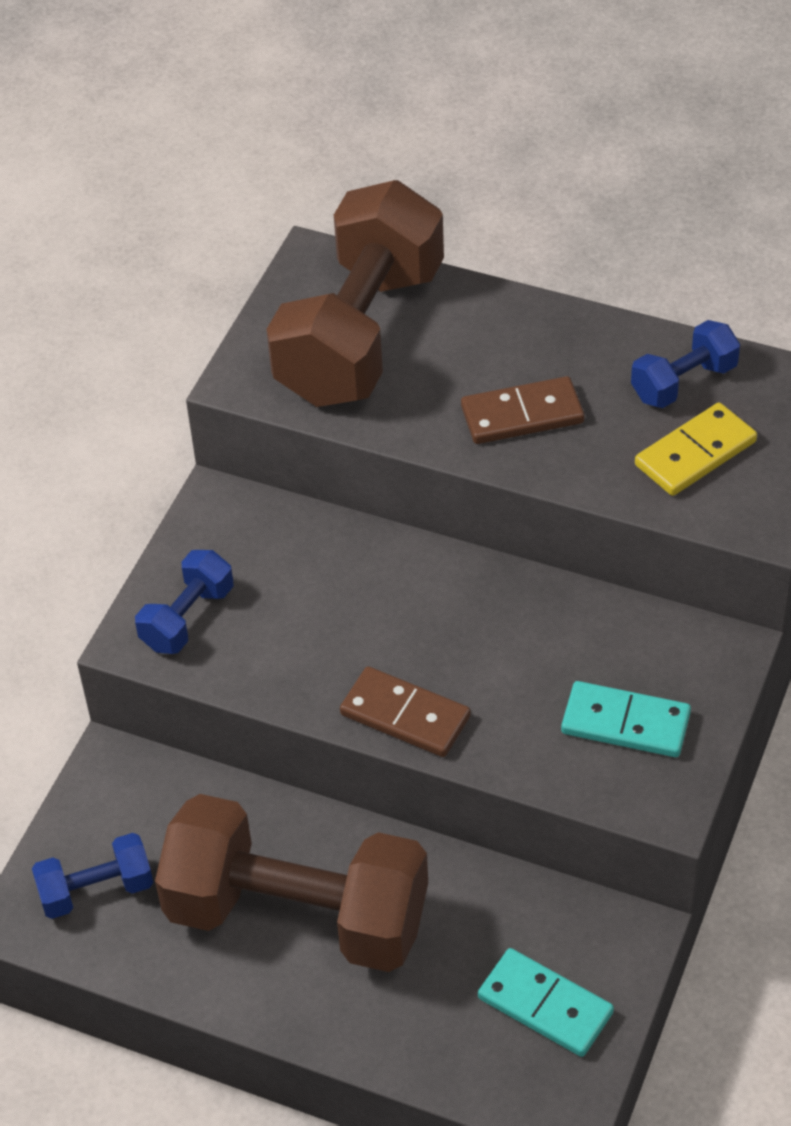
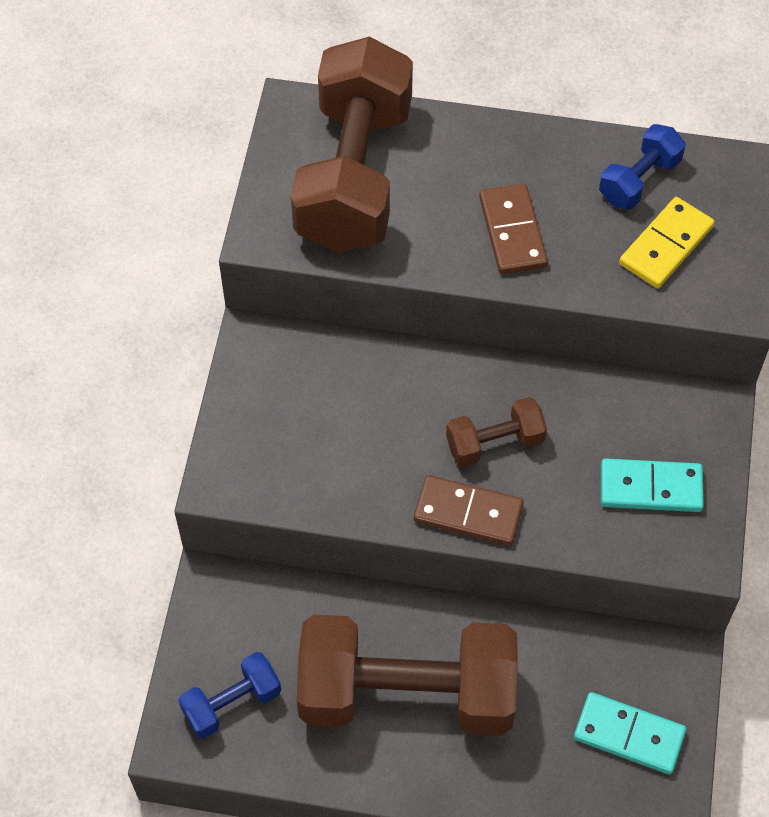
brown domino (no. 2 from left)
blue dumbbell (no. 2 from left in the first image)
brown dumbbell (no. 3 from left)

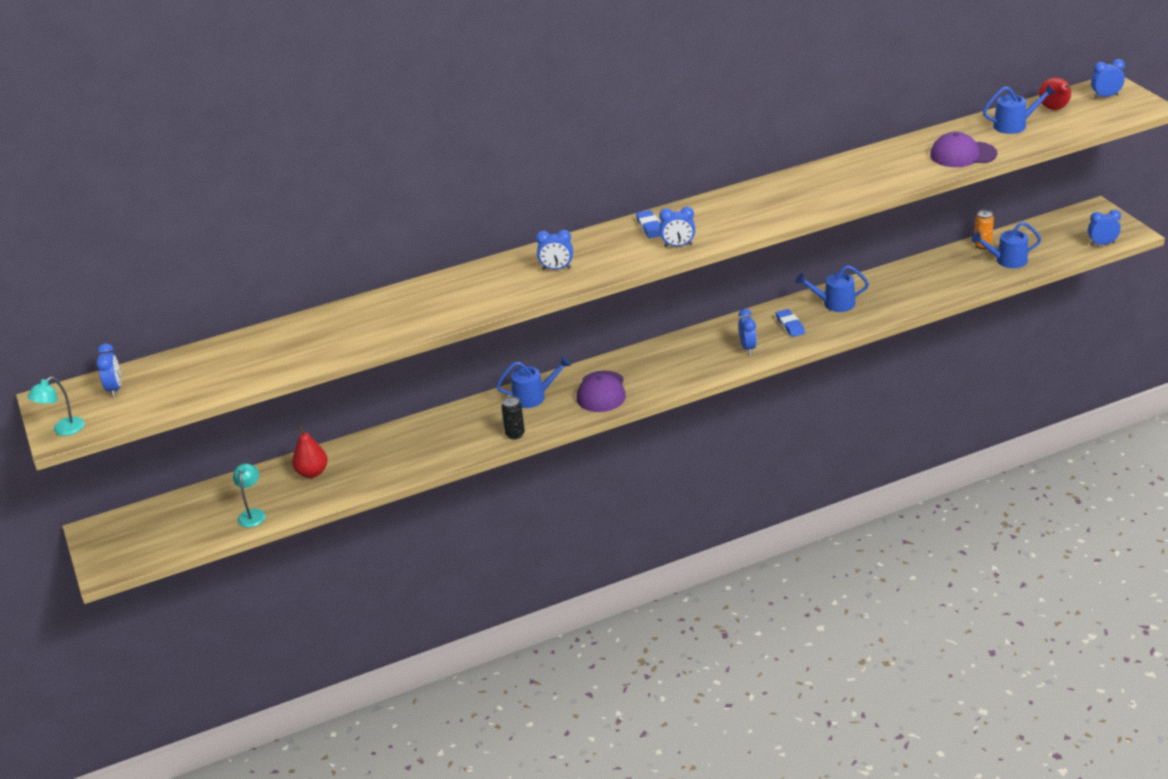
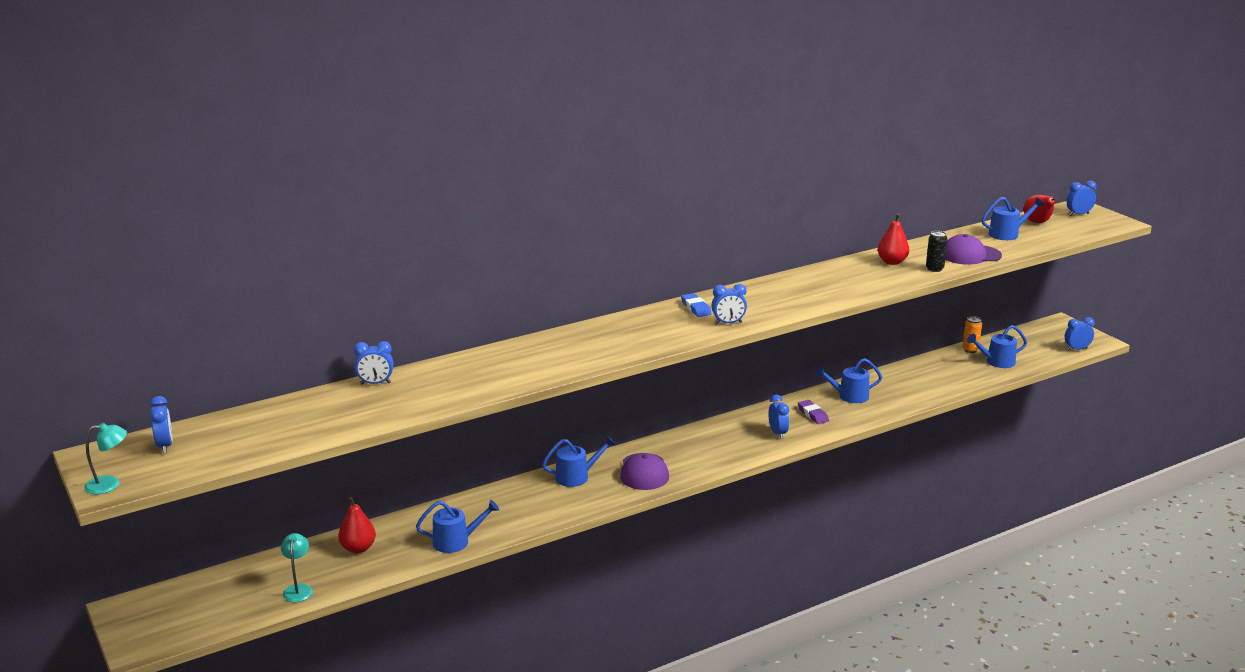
blue clock (no. 2 from left)
purple eraser
turquoise lamp (no. 1 from left)
black can
red pear (no. 2 from left)
blue watering can (no. 1 from left)

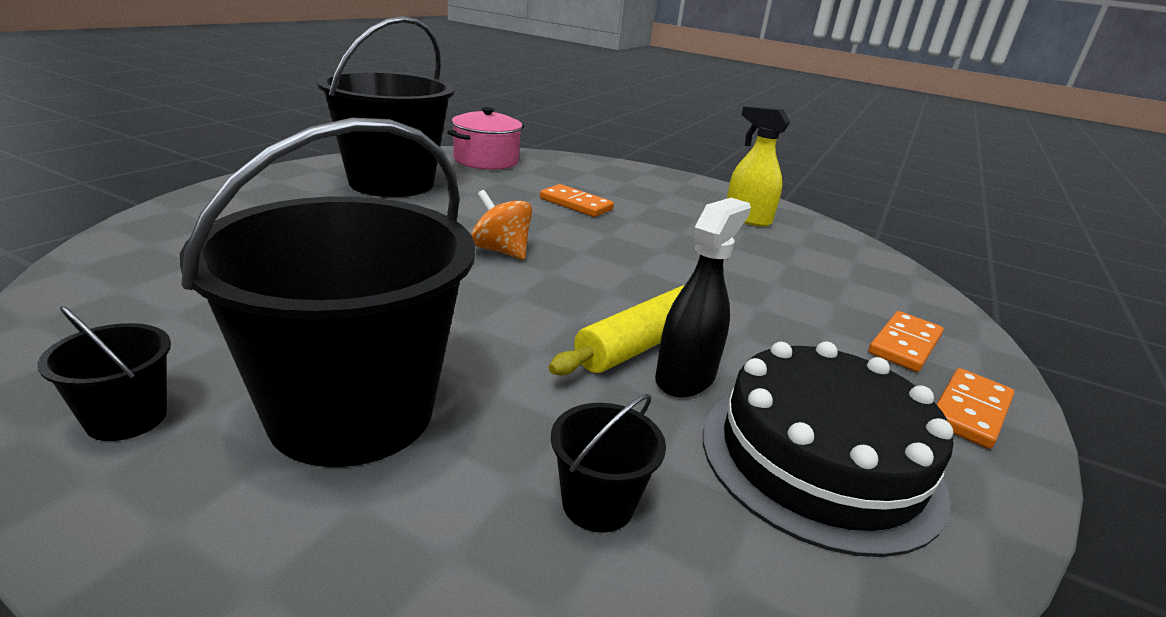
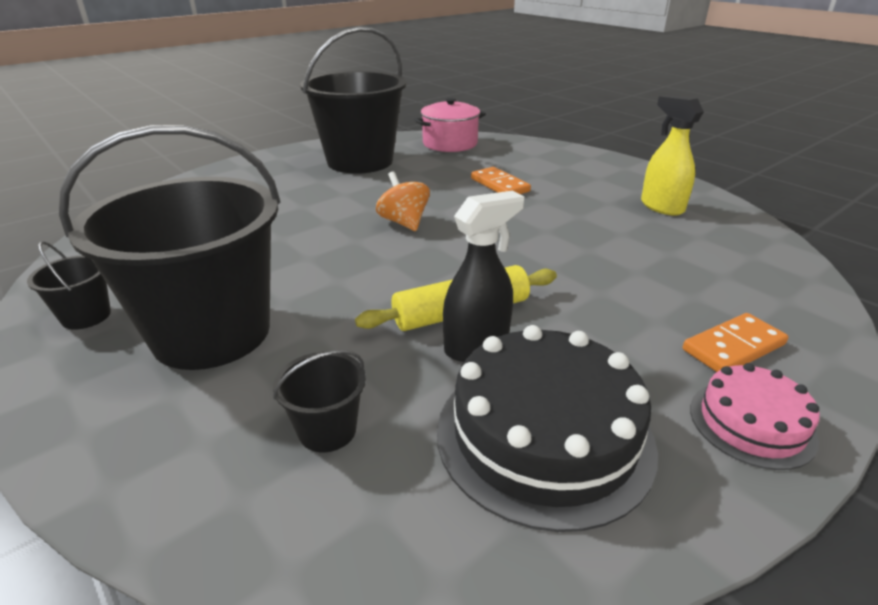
pink cake

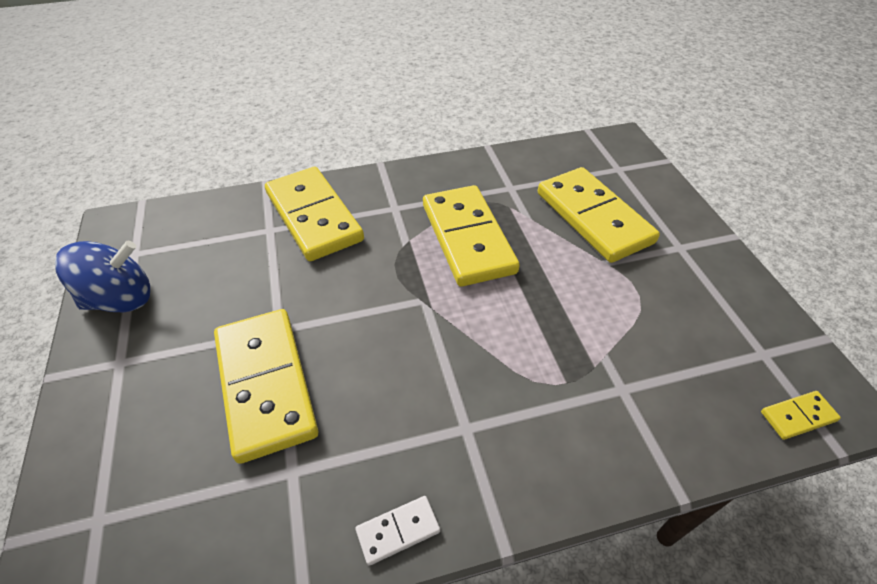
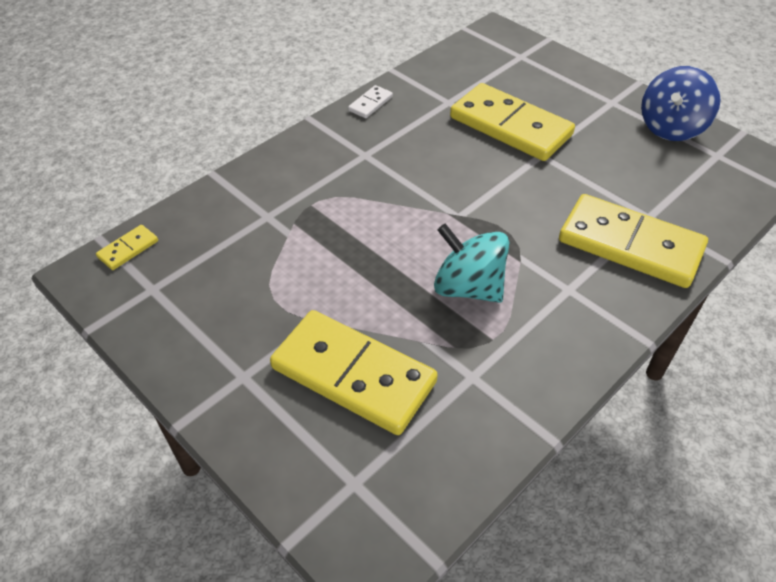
turquoise spinning top

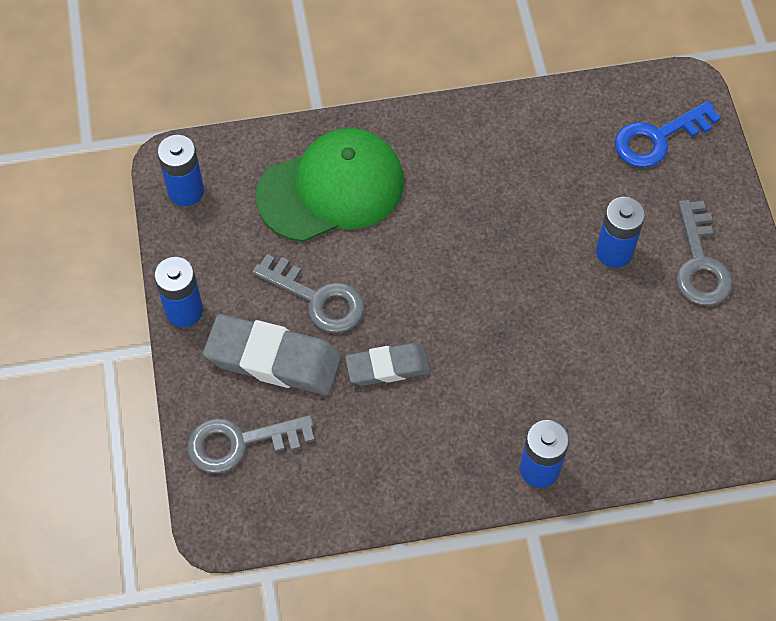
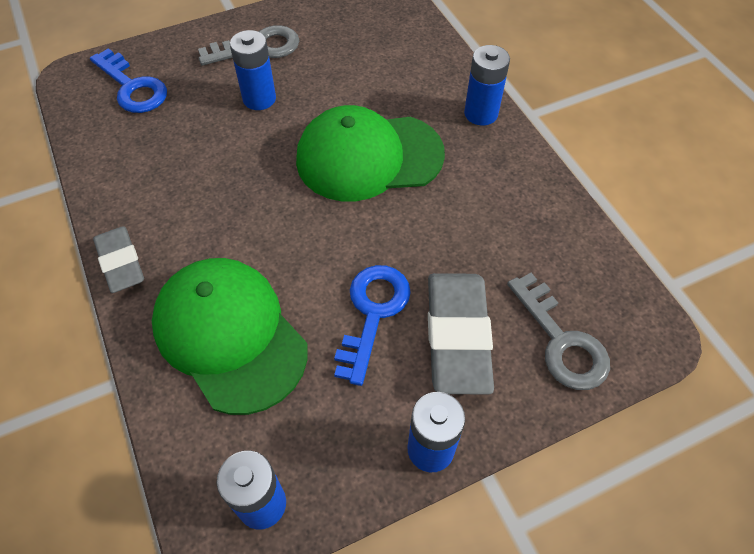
blue key (no. 2 from left)
grey eraser (no. 1 from left)
green cap (no. 2 from left)

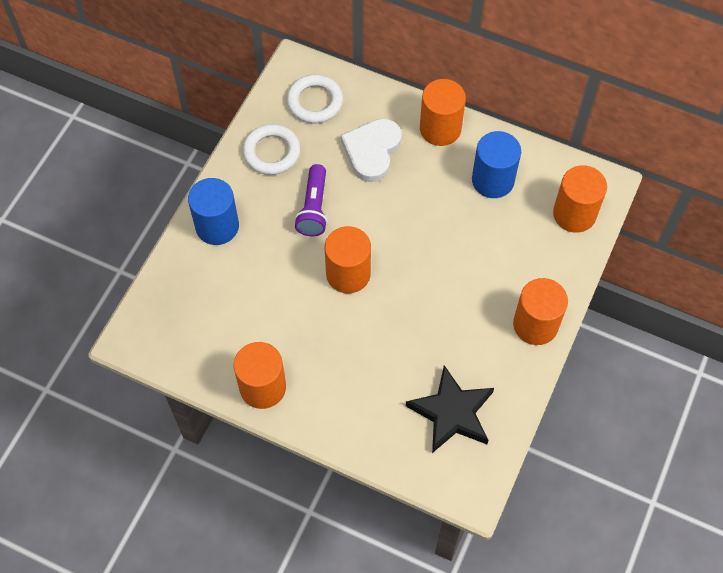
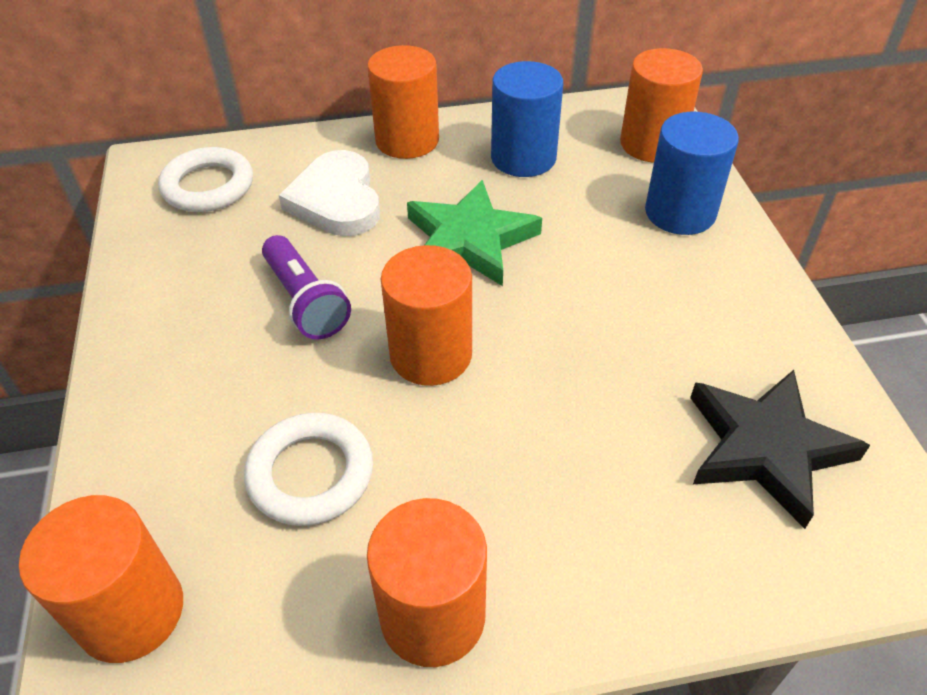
white ring (no. 2 from left)
blue cylinder (no. 2 from left)
orange cylinder (no. 1 from left)
green star

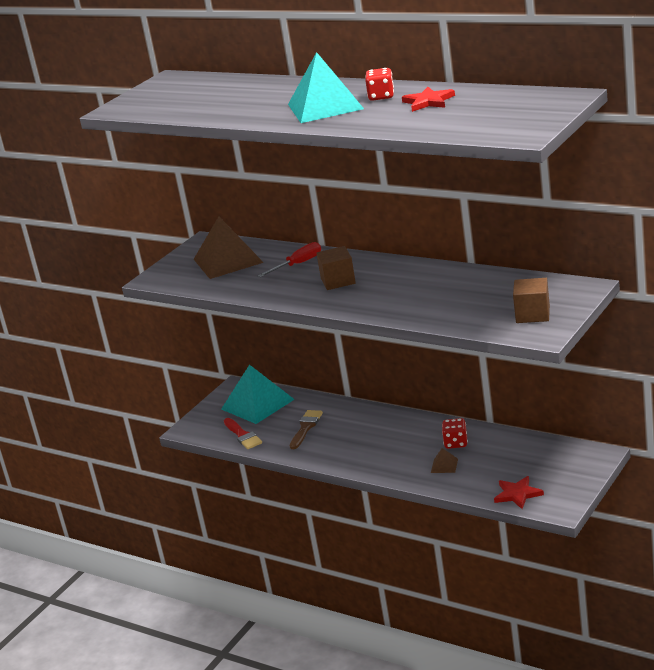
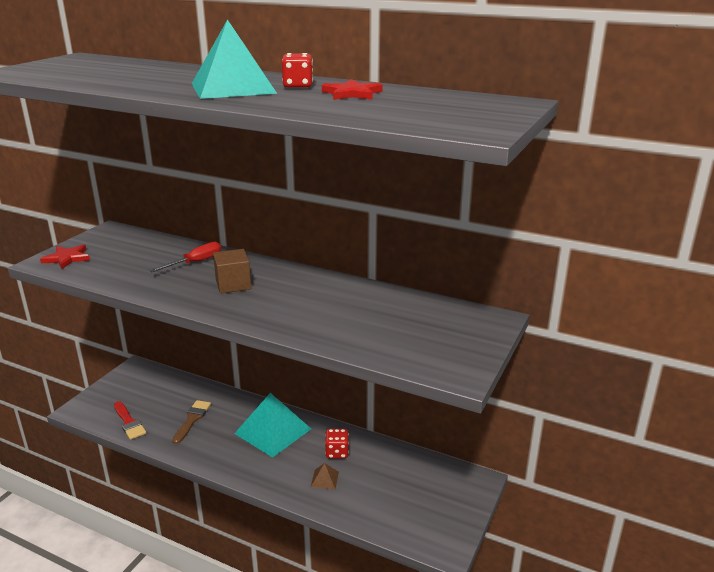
brown pyramid (no. 1 from left in the first image)
brown cube (no. 2 from left in the first image)
turquoise pyramid (no. 2 from left)
red star (no. 1 from left)

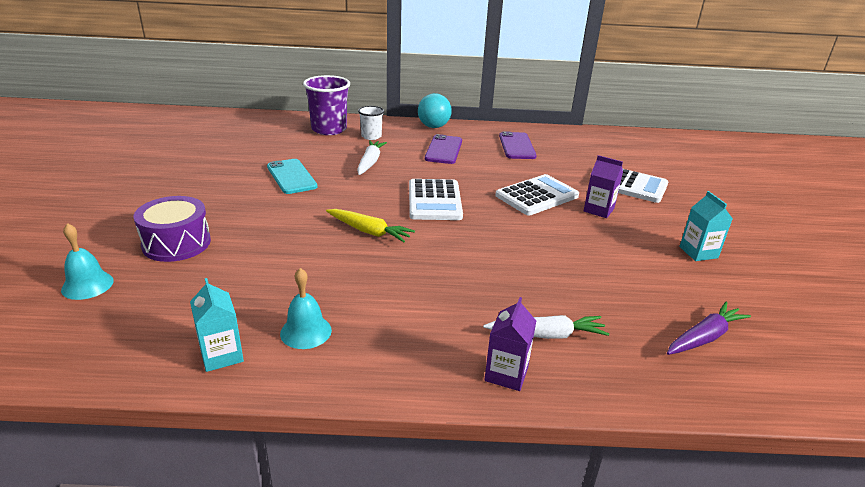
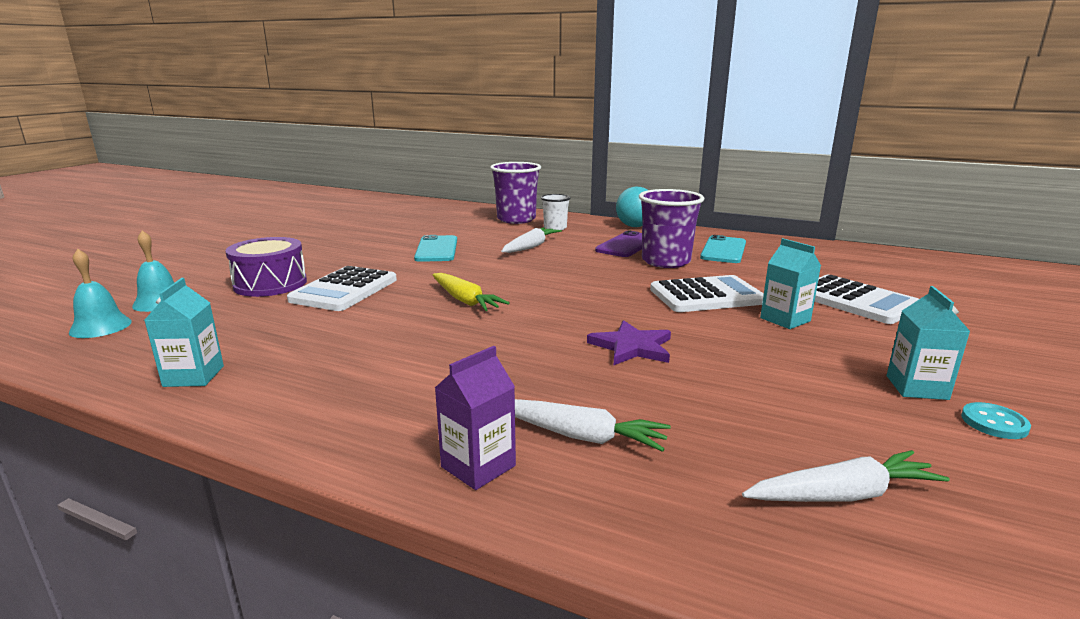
turquoise phone (no. 2 from left)
turquoise carton (no. 2 from left)
white calculator (no. 1 from left)
turquoise bell (no. 1 from left)
white carrot (no. 3 from left)
purple cup (no. 2 from left)
purple star
turquoise button

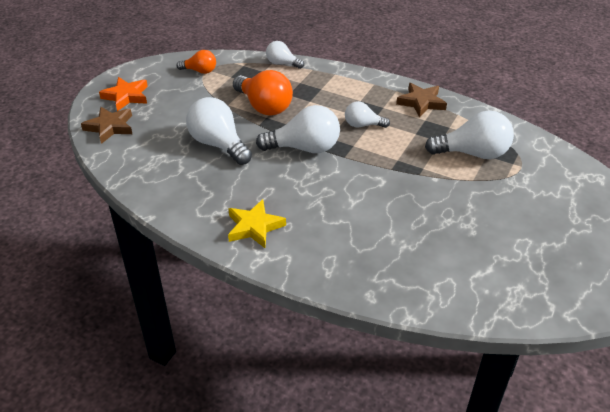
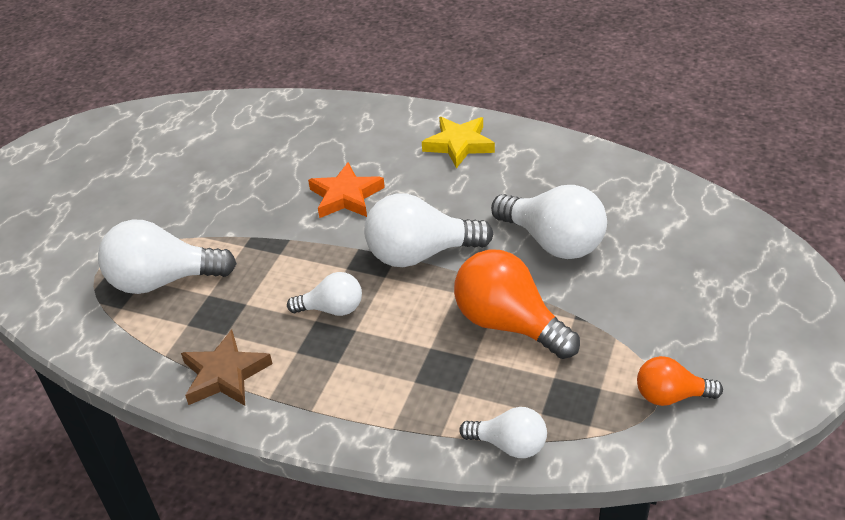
orange star
brown star (no. 1 from left in the first image)

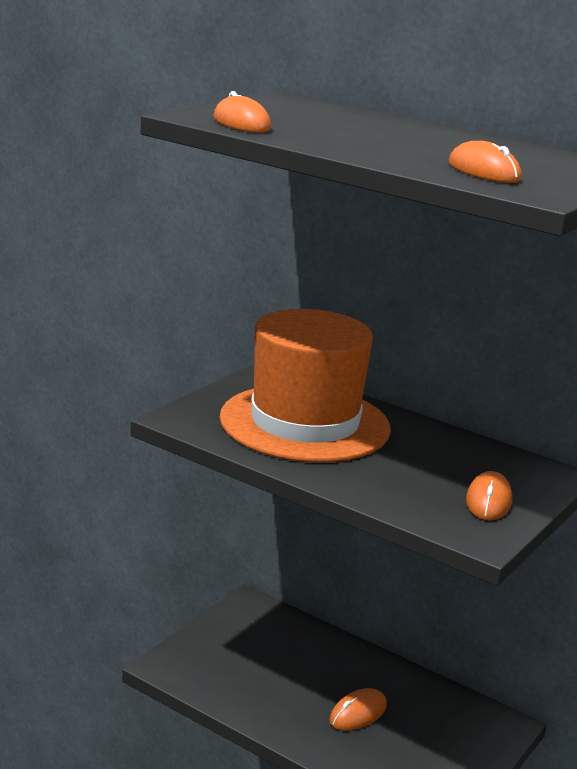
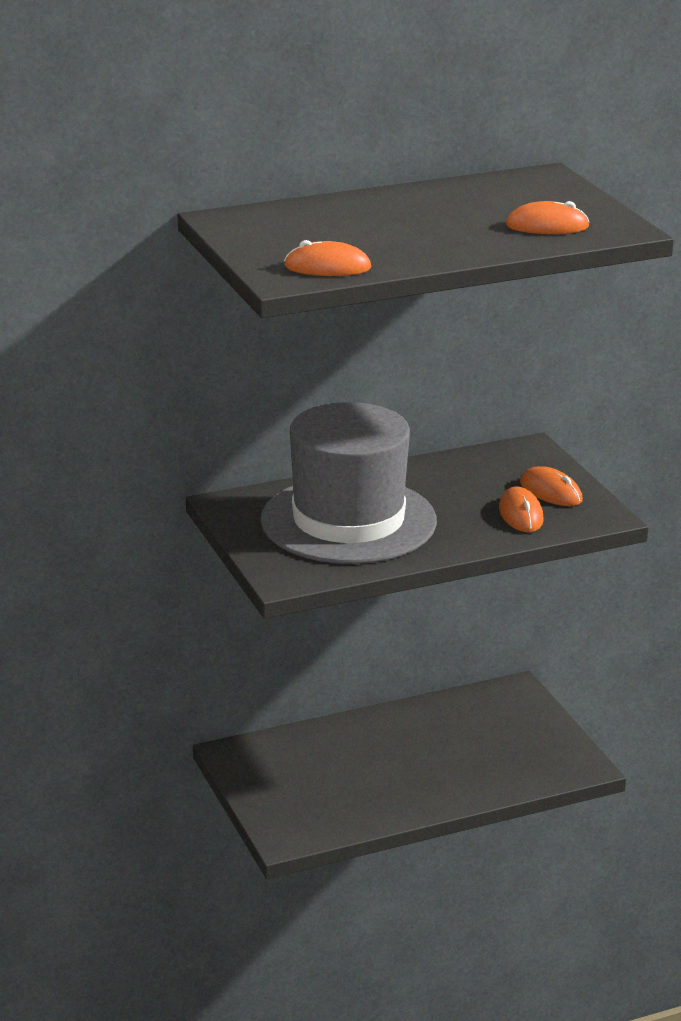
grey hat
orange mouse (no. 2 from left)

